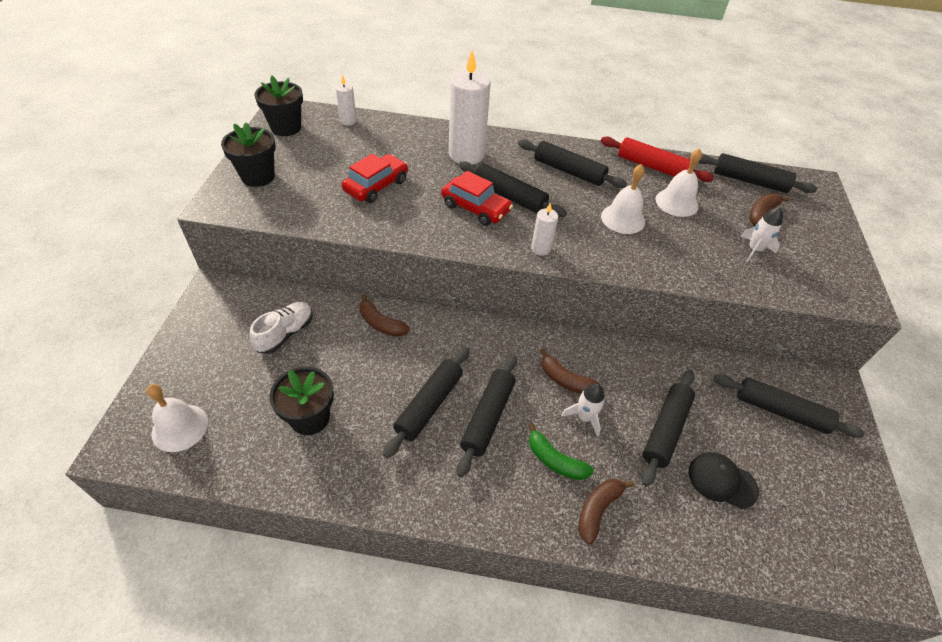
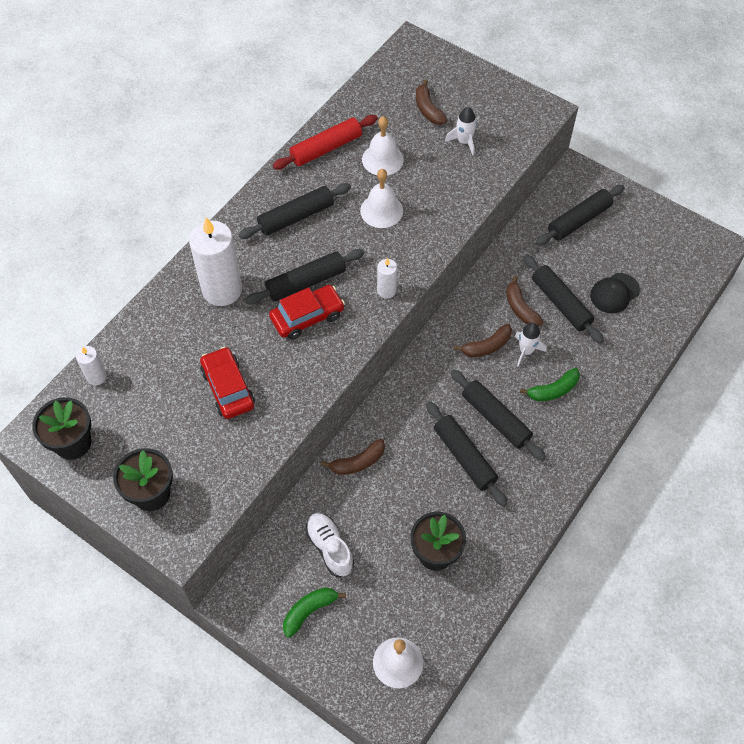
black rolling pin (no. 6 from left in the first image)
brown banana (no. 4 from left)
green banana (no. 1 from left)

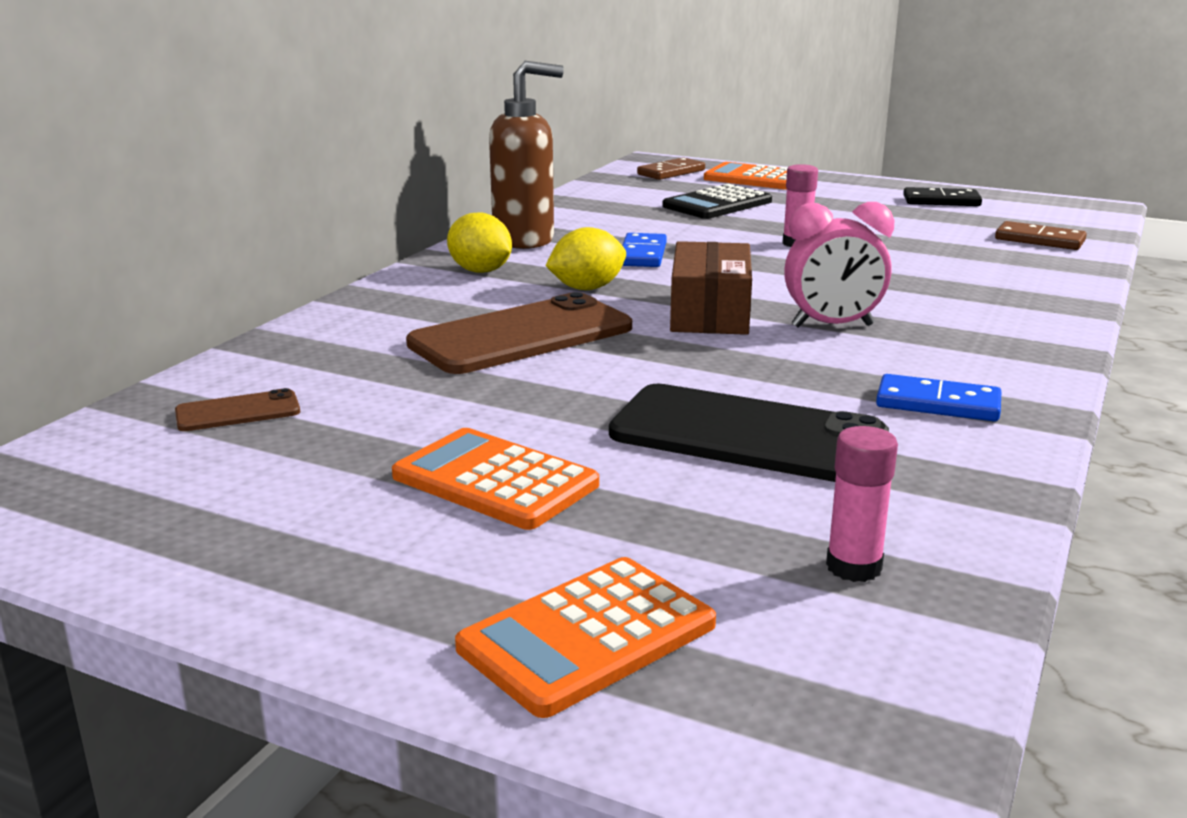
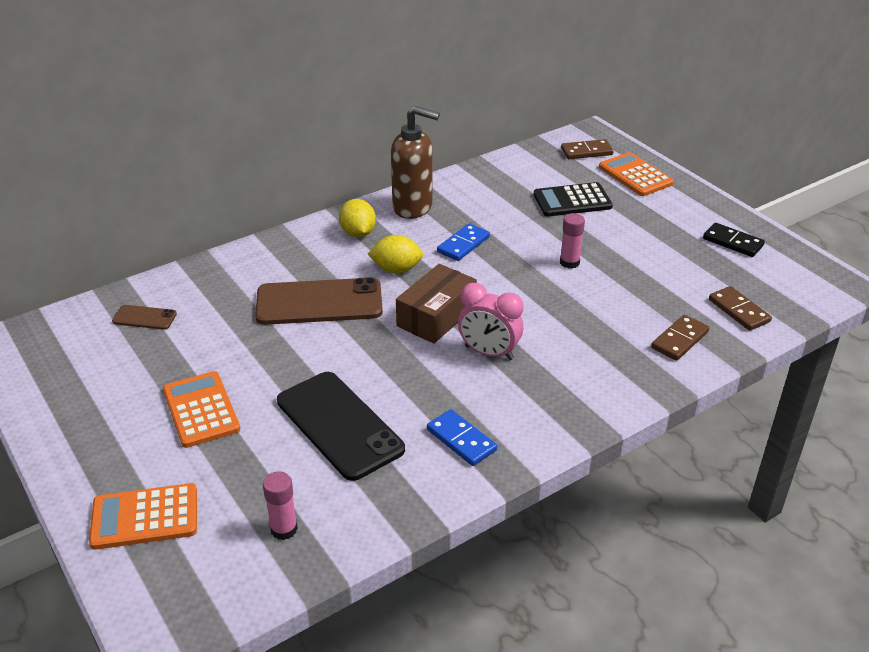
brown domino (no. 2 from left)

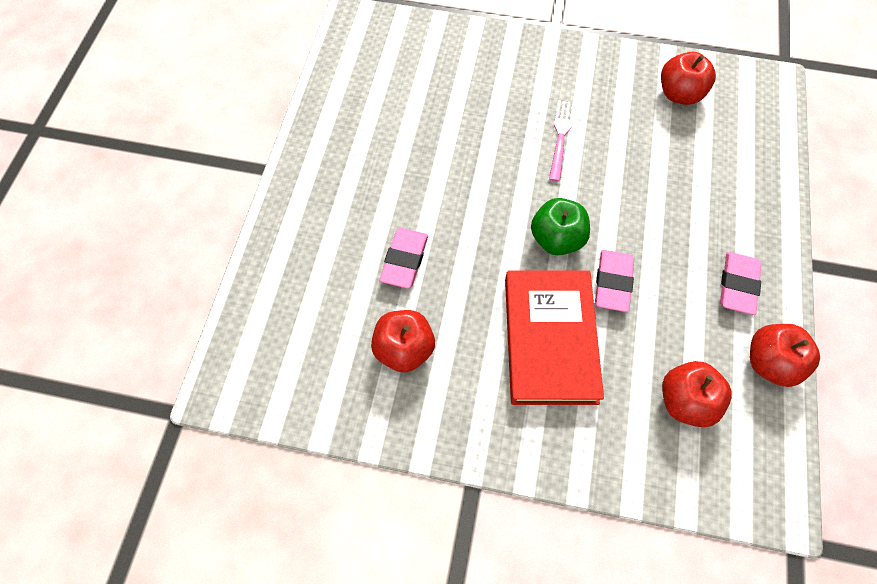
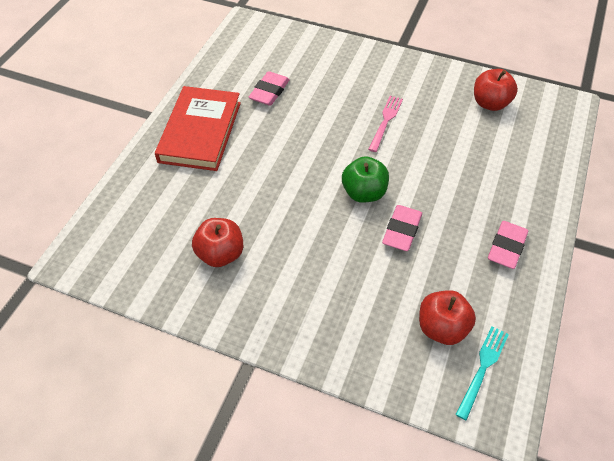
pink eraser (no. 1 from left)
red book
red apple (no. 4 from left in the first image)
turquoise fork

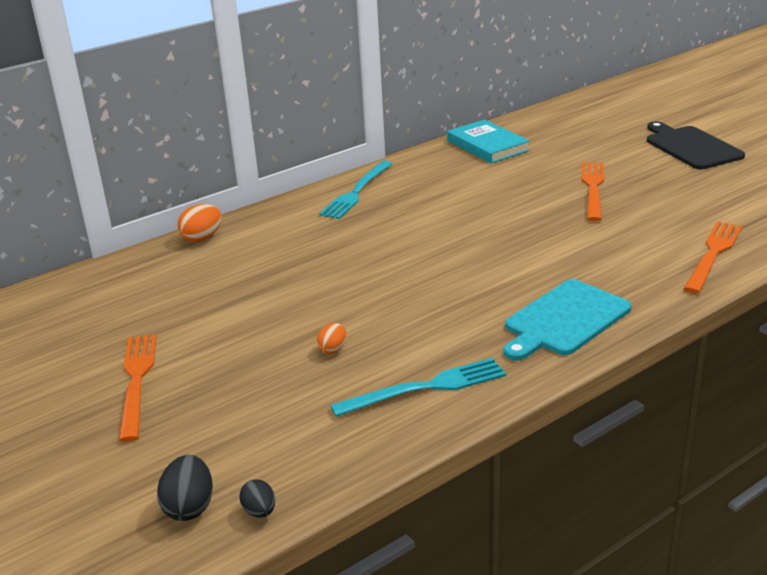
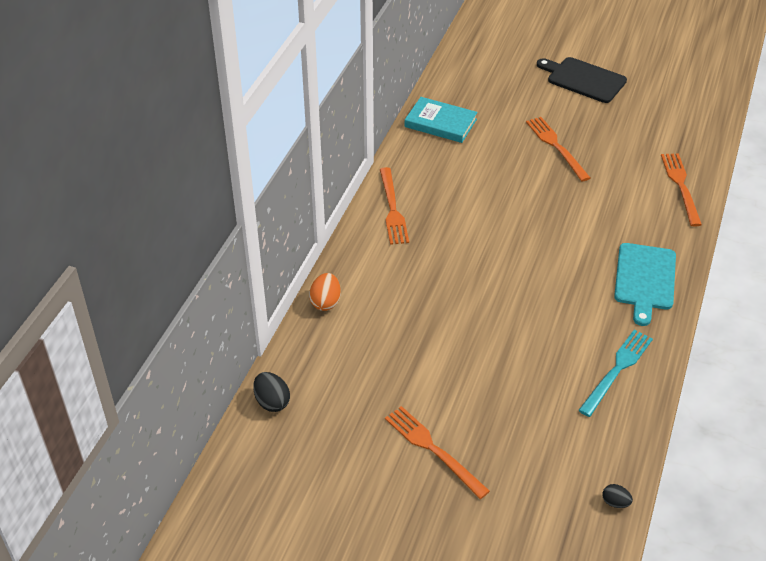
orange fork (no. 1 from left)
orange egg (no. 2 from left in the first image)
black egg (no. 1 from left)

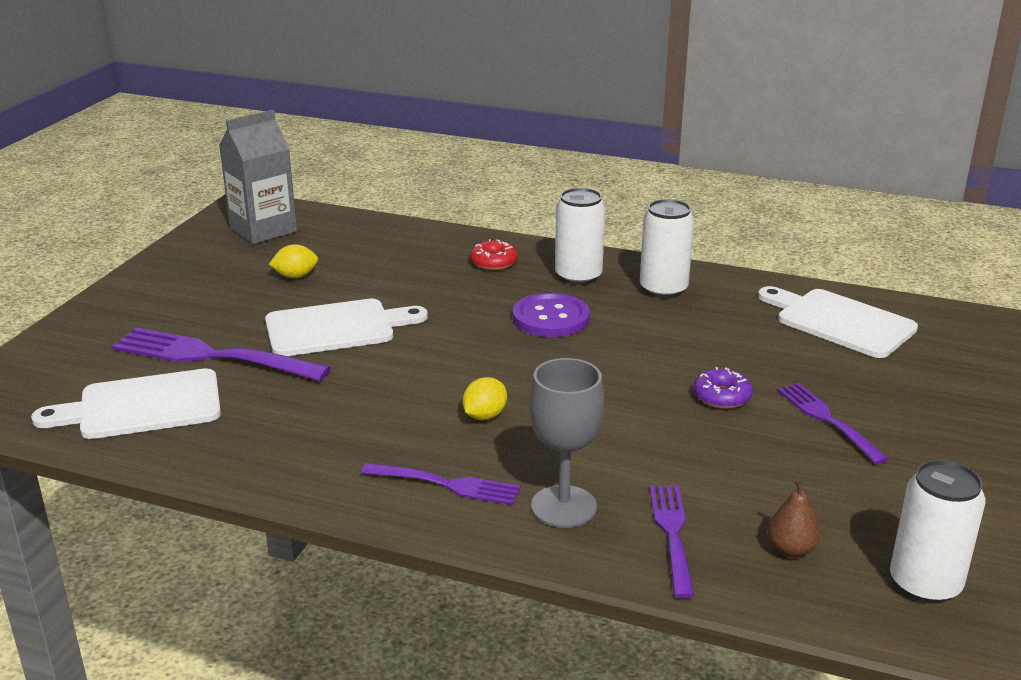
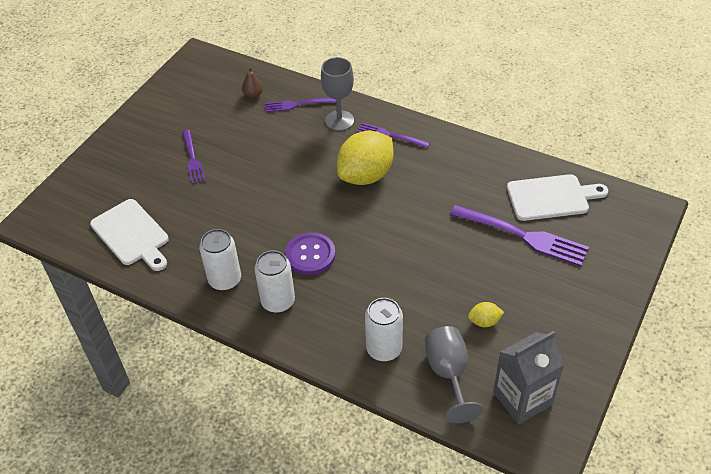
red donut
white cutting board (no. 2 from left in the first image)
purple donut
yellow lemon (no. 1 from left)
white can (no. 3 from left)
purple fork (no. 2 from left)
grey goblet (no. 2 from left)

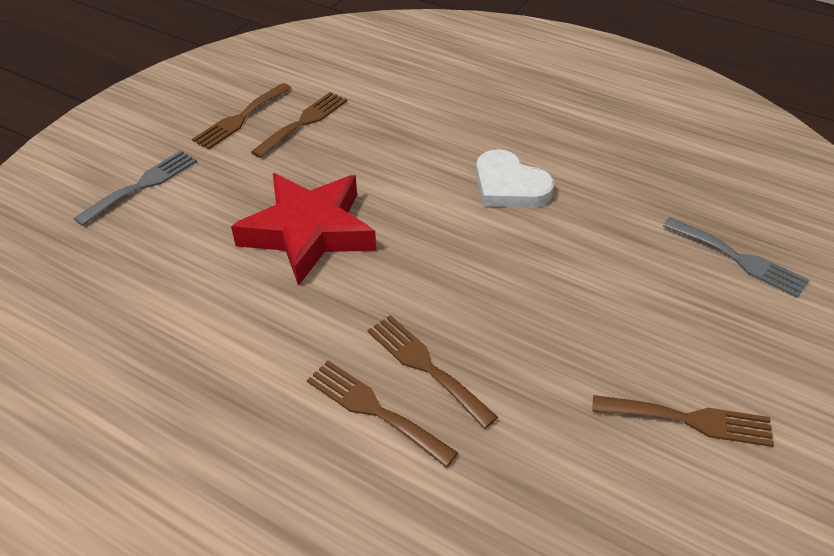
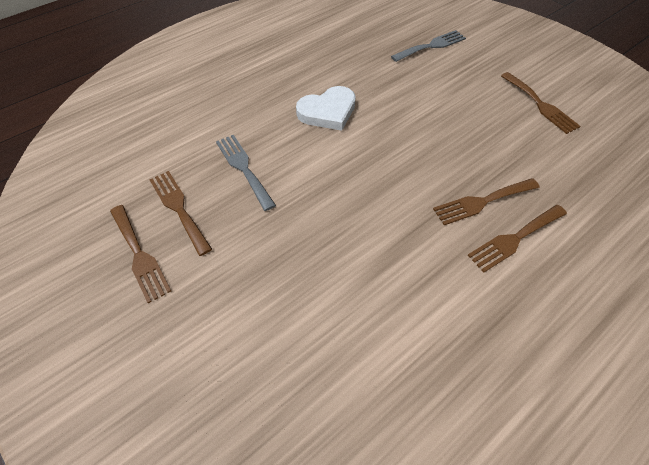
grey fork (no. 1 from left)
red star
brown fork (no. 5 from left)

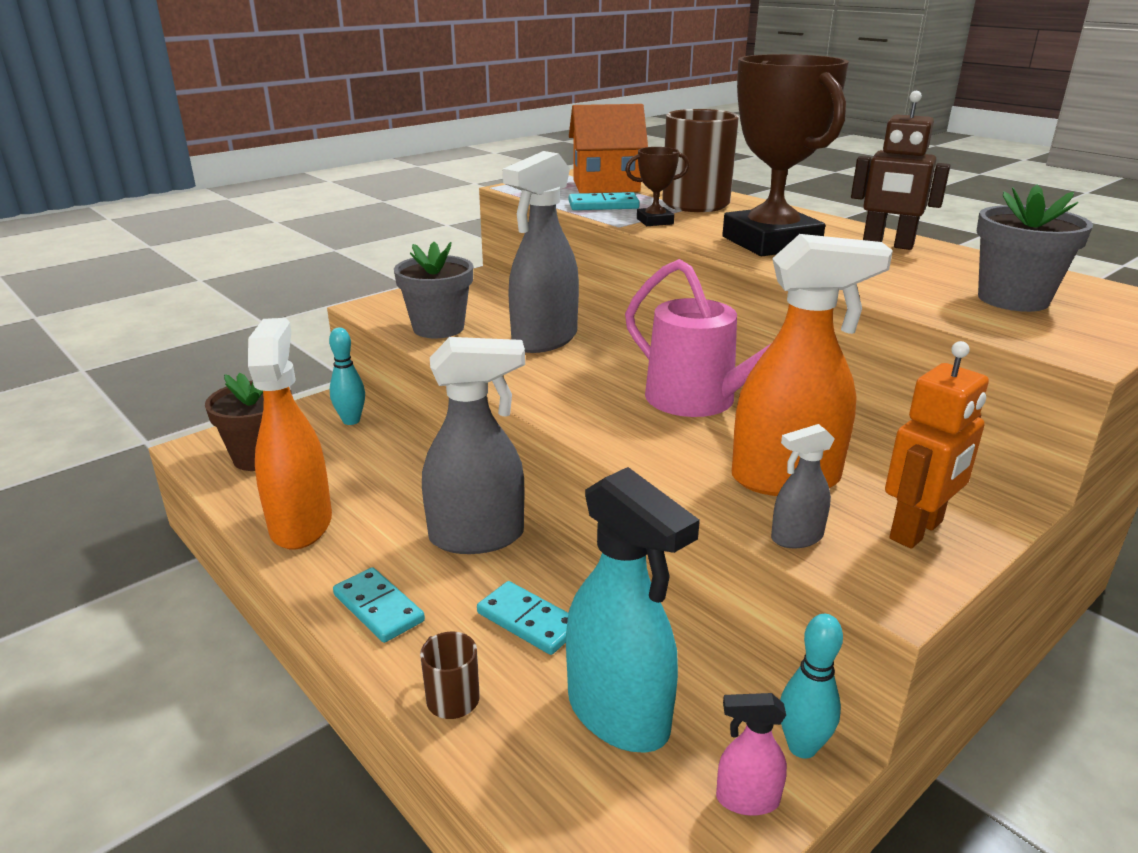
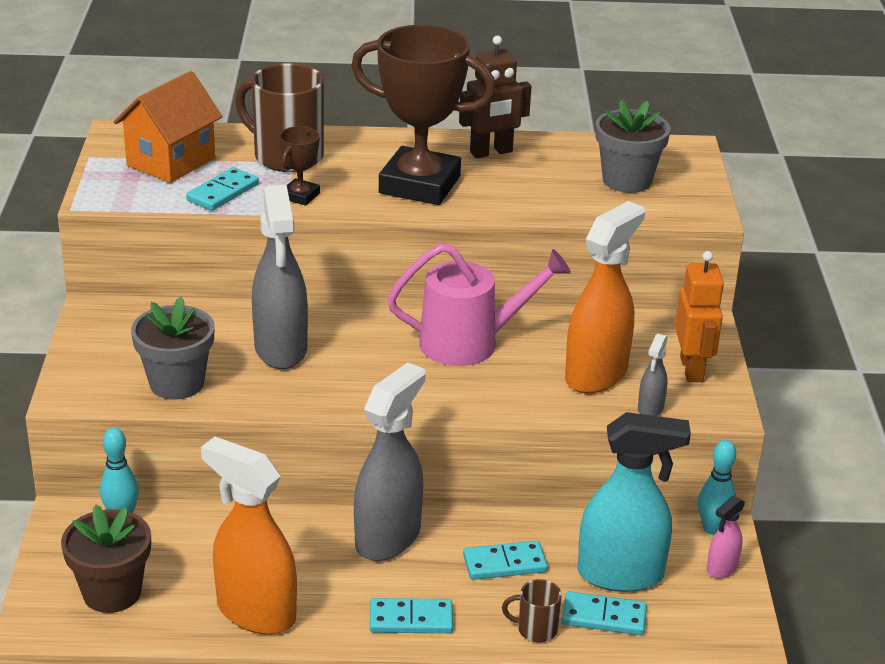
turquoise domino (no. 4 from left)

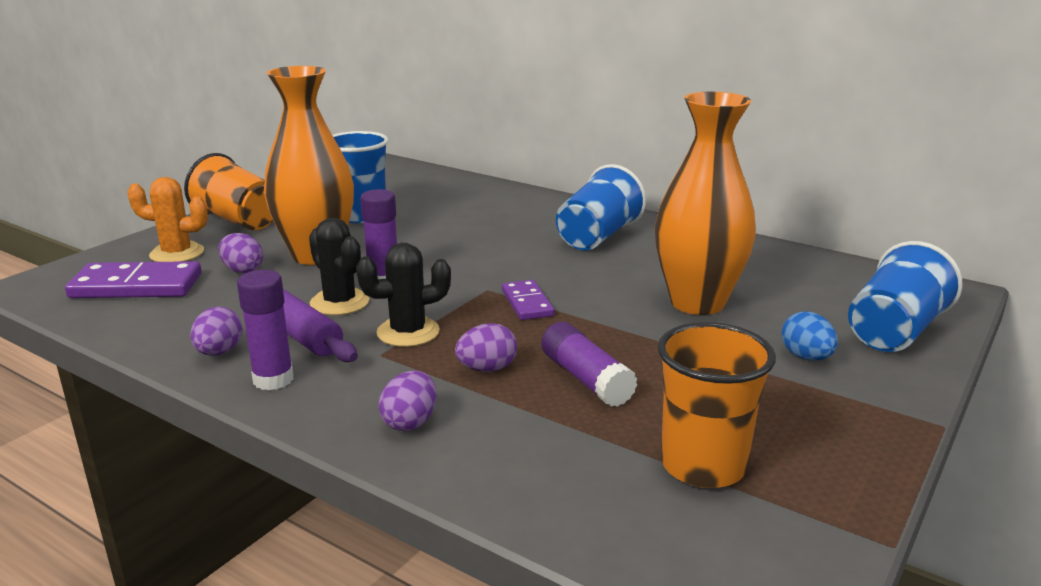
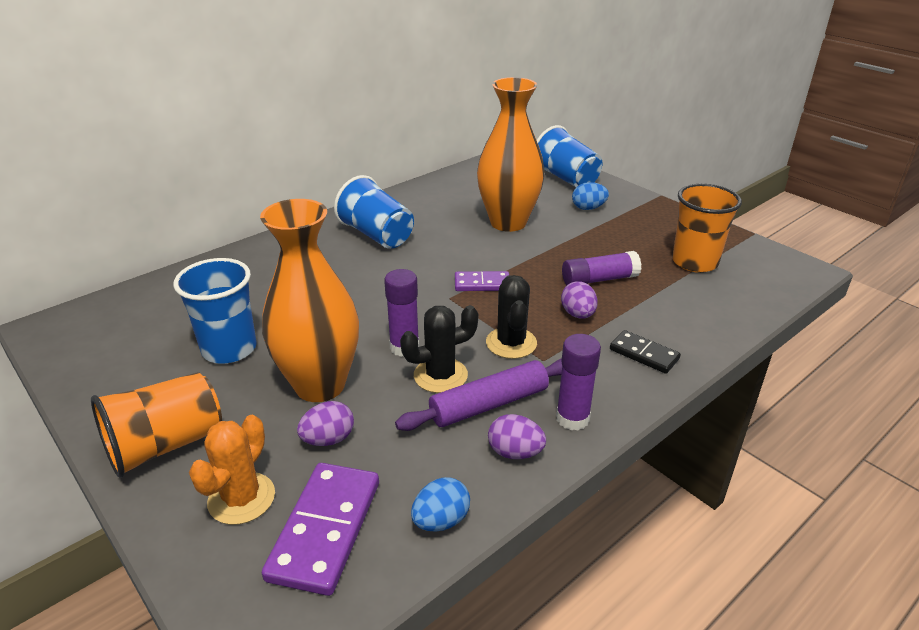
black domino
blue egg (no. 1 from left)

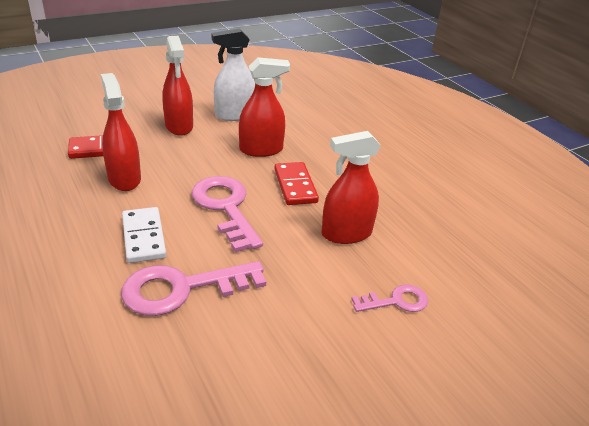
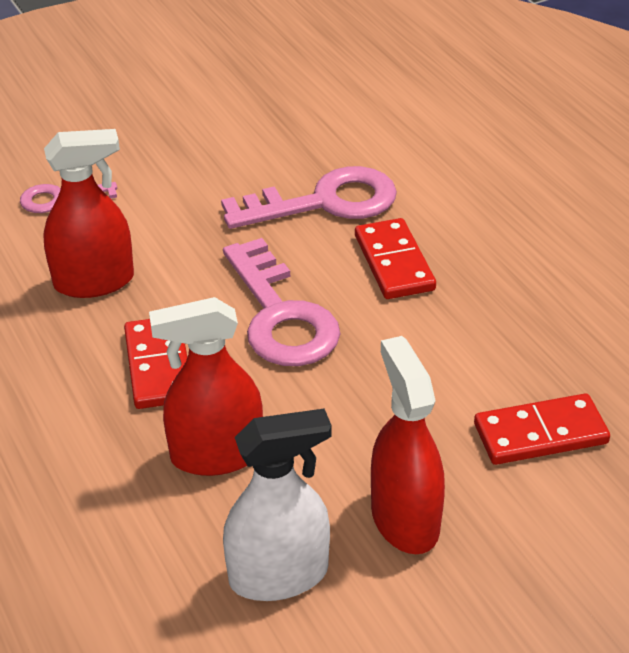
red spray bottle (no. 1 from left in the first image)
red domino (no. 2 from left)

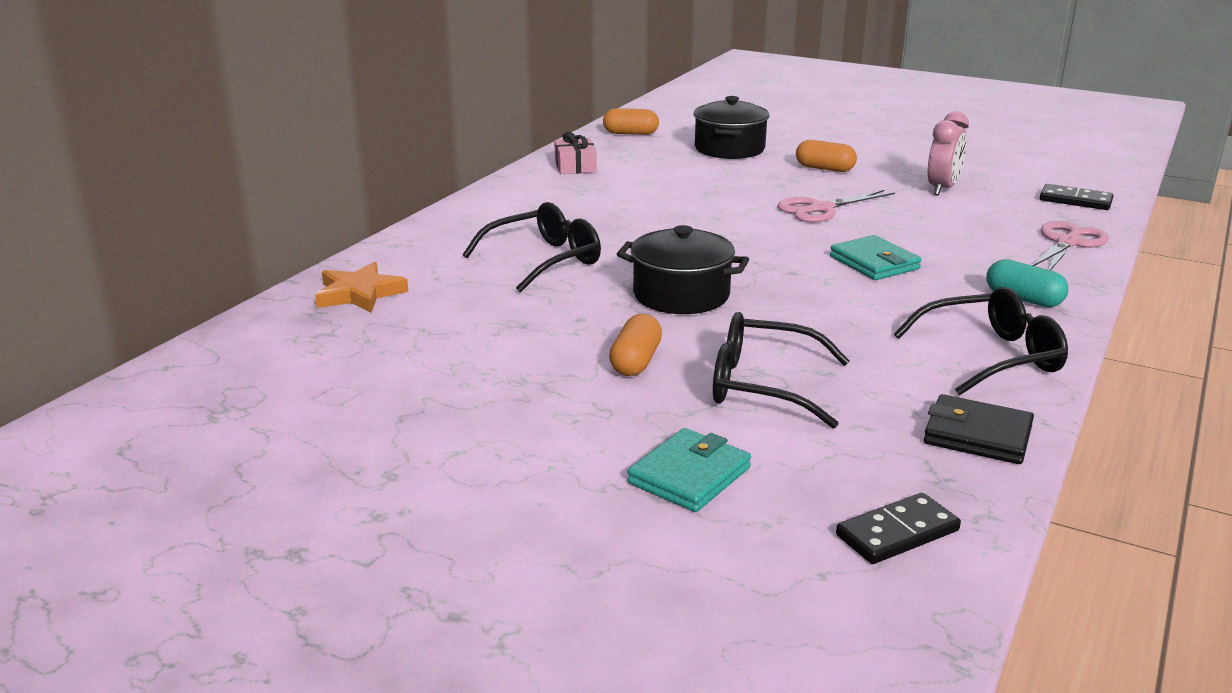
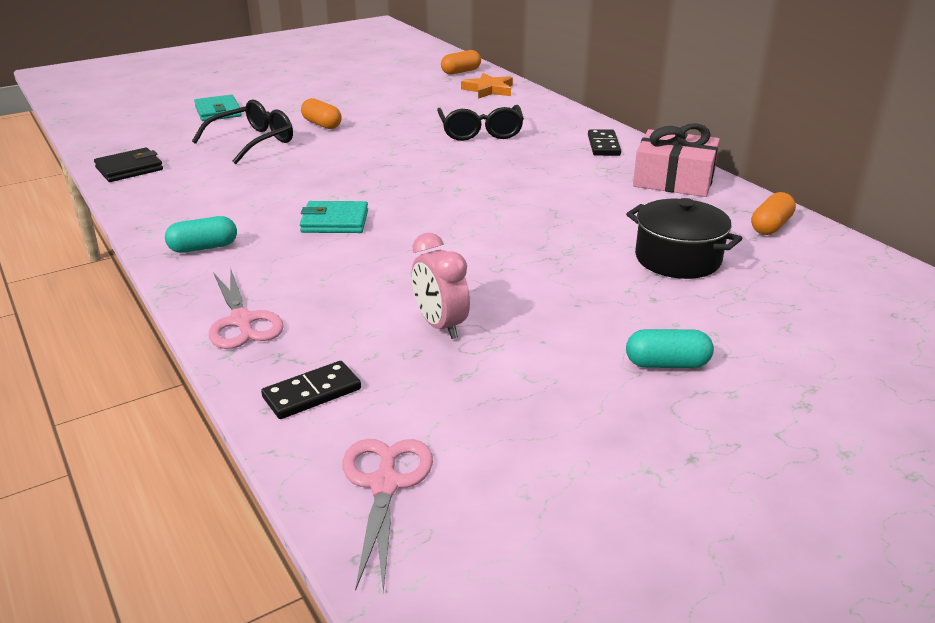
pink gift
orange capsule (no. 2 from left)
pink scissors (no. 2 from left)
black pot (no. 1 from left in the first image)
black glasses (no. 3 from left in the first image)
black domino (no. 2 from left)
turquoise capsule (no. 2 from left)

